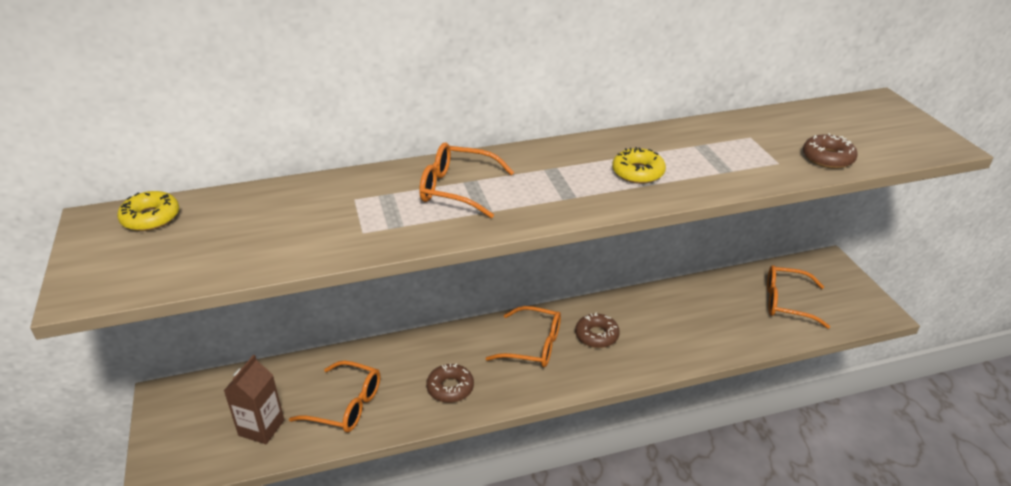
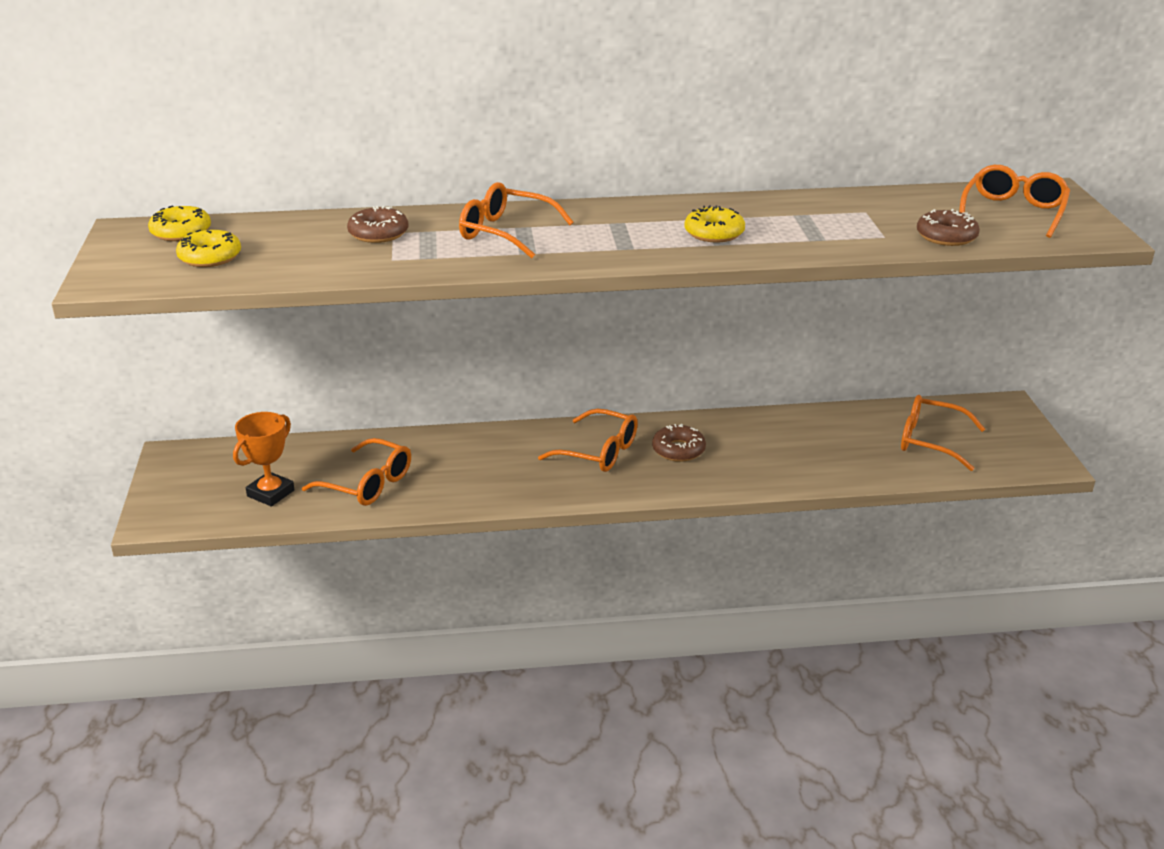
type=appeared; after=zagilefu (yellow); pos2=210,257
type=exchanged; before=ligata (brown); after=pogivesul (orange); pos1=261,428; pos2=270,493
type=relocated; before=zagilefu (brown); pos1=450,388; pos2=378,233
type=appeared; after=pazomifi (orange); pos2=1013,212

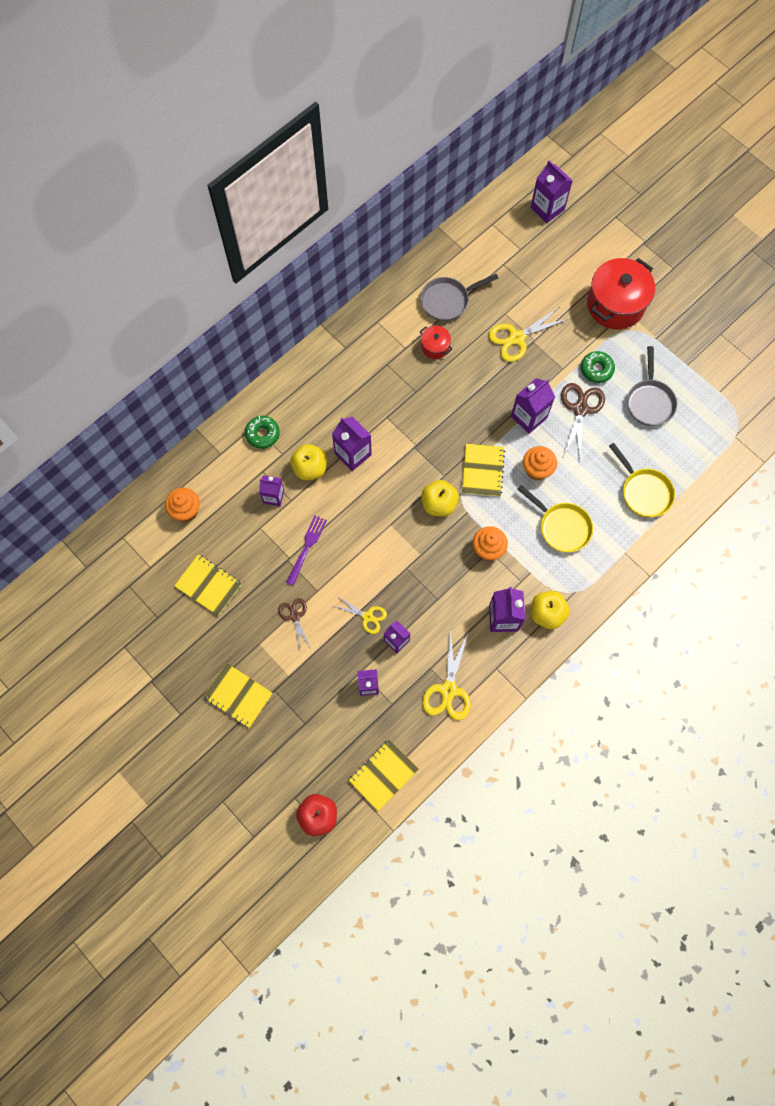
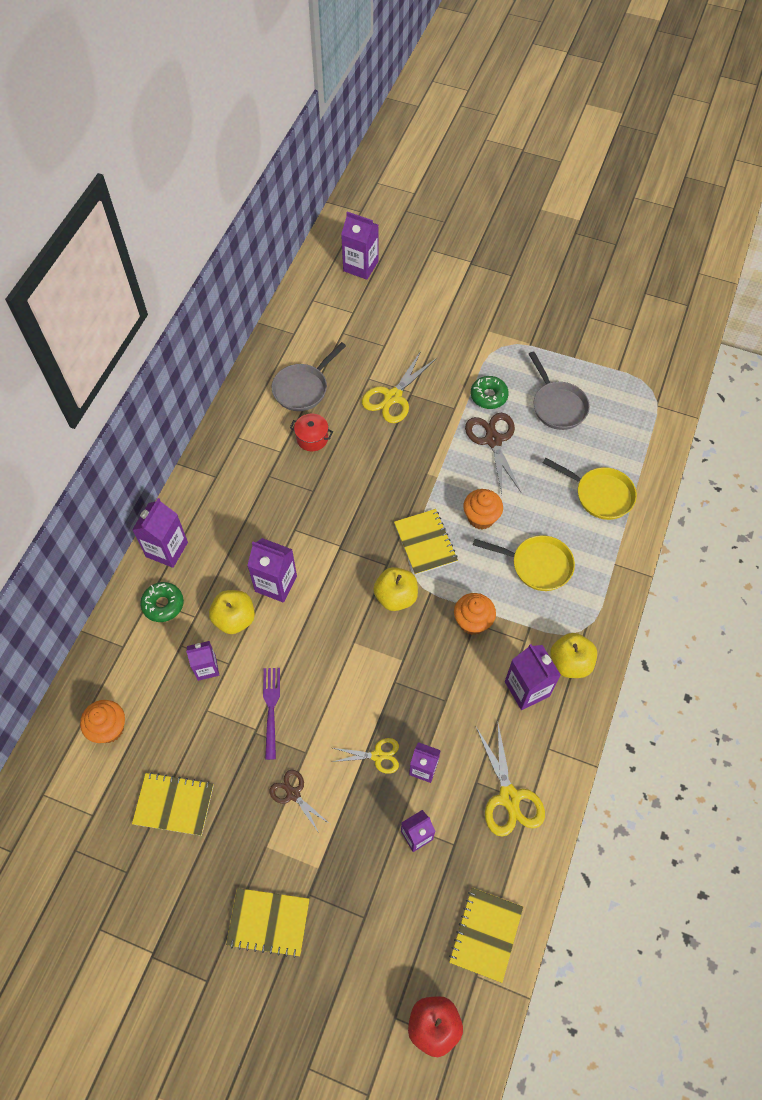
type=relocated; before=ligata (purple); pos1=529,417; pos2=167,549
type=missing; before=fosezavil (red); pos1=615,305

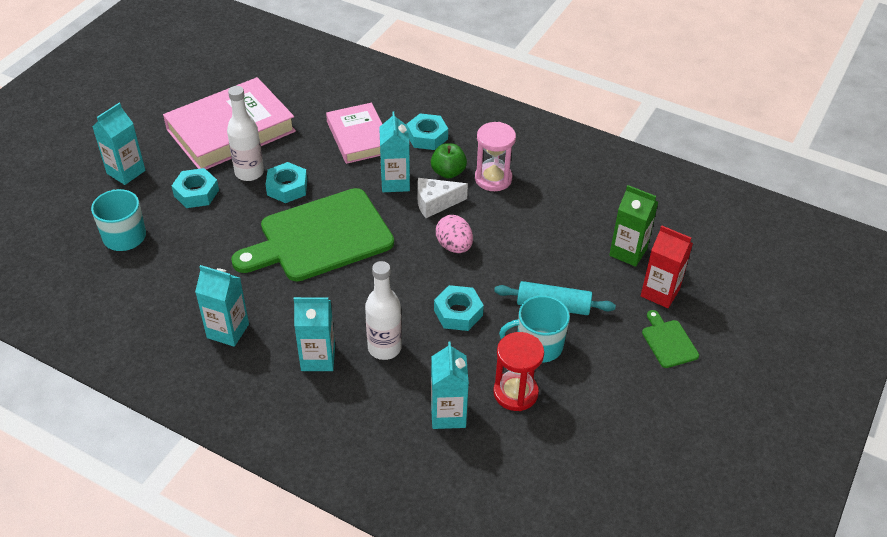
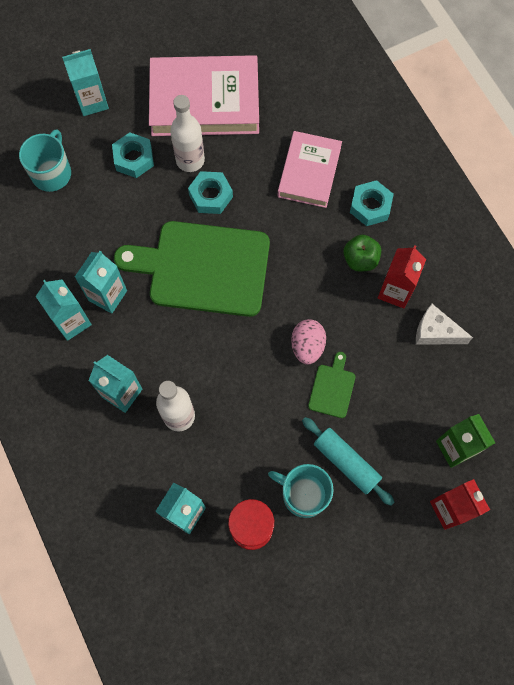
type=relocated; before=ligata (turquoise); pos1=395,182; pos2=107,295
type=relocated; before=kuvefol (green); pos1=668,342; pos2=332,388
type=exchanged; before=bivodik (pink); after=ligata (red); pos1=493,179; pos2=395,291
type=relocated; before=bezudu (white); pos1=435,203; pos2=435,332
type=missing; before=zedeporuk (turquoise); pos1=458,313

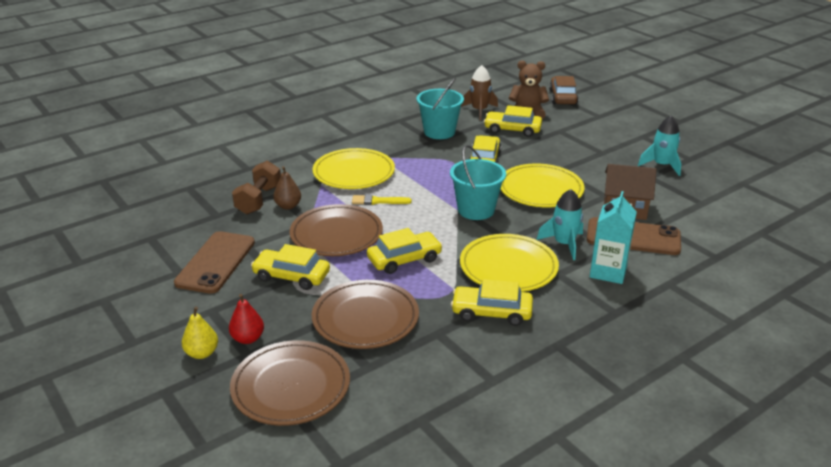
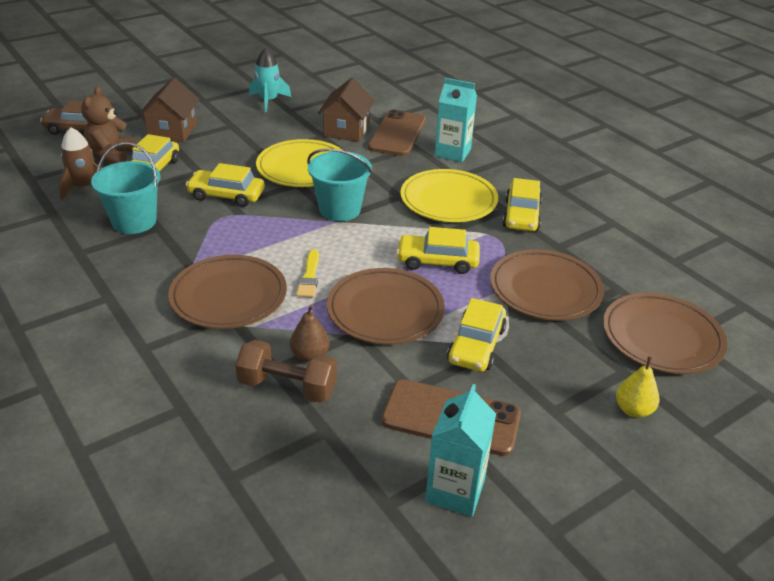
type=appeared; after=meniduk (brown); pos2=172,131
type=colour; before=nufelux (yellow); after=nufelux (brown); pos1=354,173; pos2=228,296
type=spun; before=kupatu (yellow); pos1=404,259; pos2=437,261; turn=-60
type=appeared; after=ligata (turquoise); pos2=455,491
type=missing; before=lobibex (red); pos1=248,338
type=missing; before=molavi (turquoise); pos1=564,244

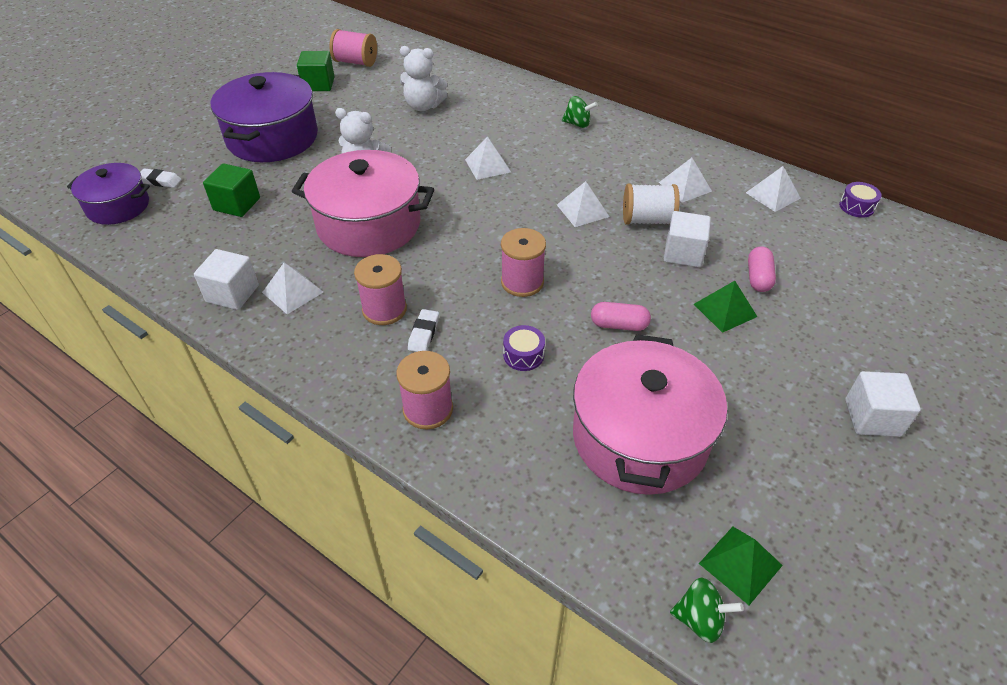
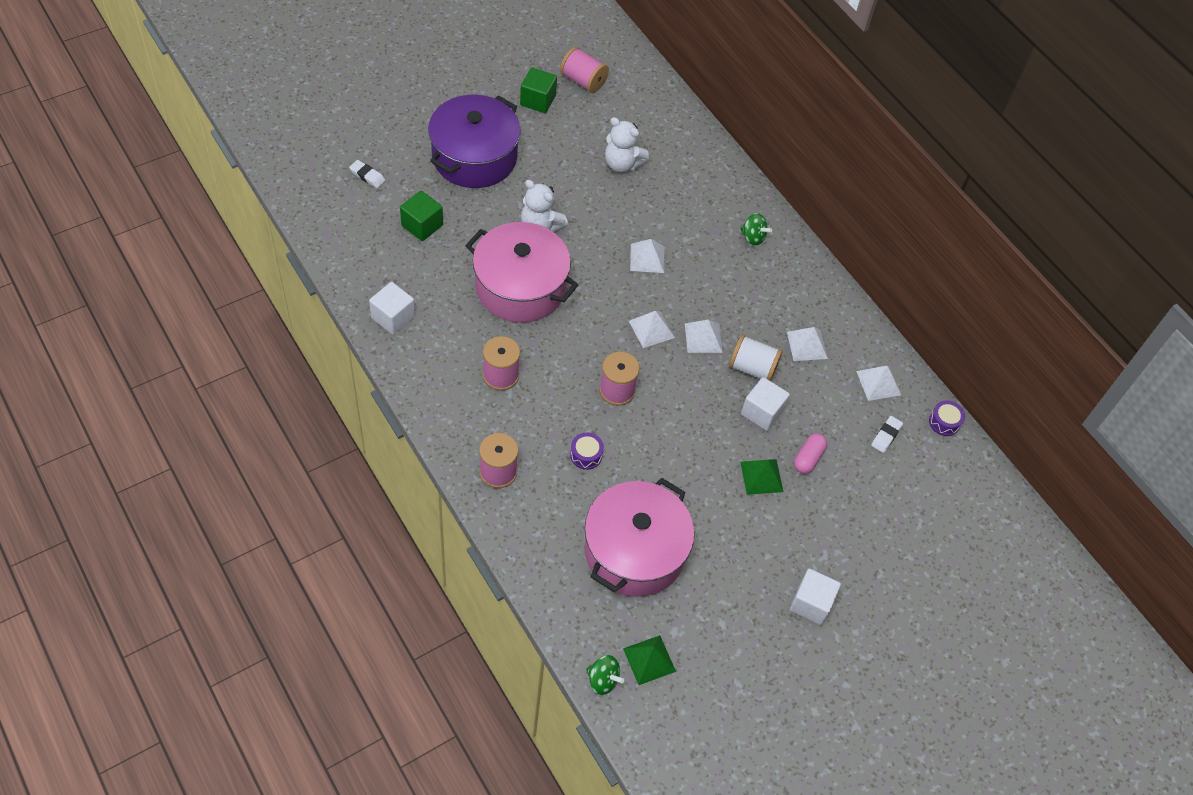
type=relocated; before=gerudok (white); pos1=293,292; pos2=651,329
type=relocated; before=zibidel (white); pos1=423,334; pos2=886,436
type=missing; before=fosezavil (purple); pos1=118,206
type=missing; before=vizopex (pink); pos1=619,325

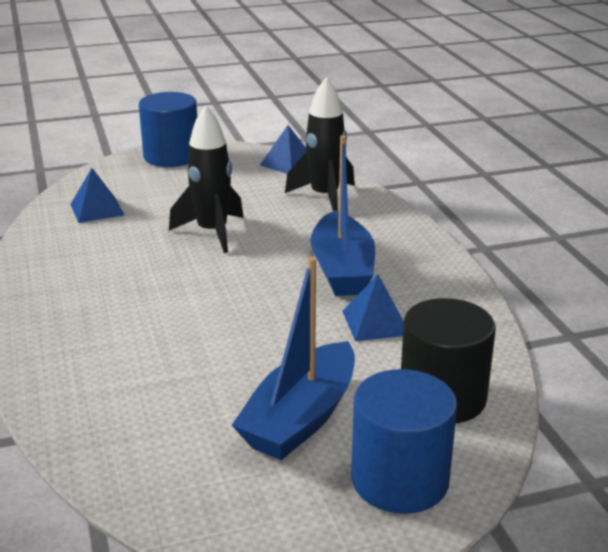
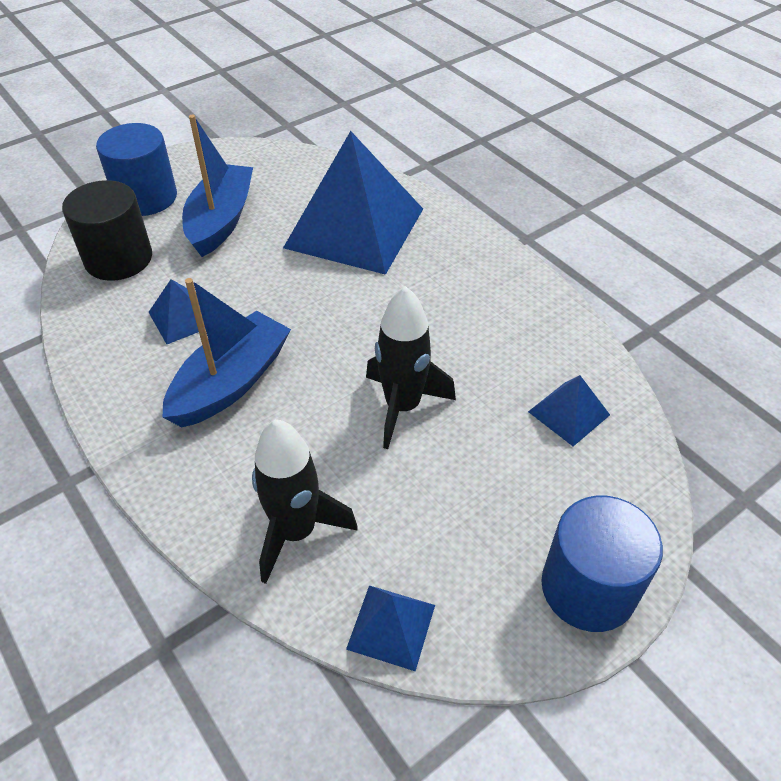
type=spun; before=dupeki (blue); pos1=342,269; pos2=231,382; turn=60
type=appeared; after=gerudok (blue); pos2=355,228

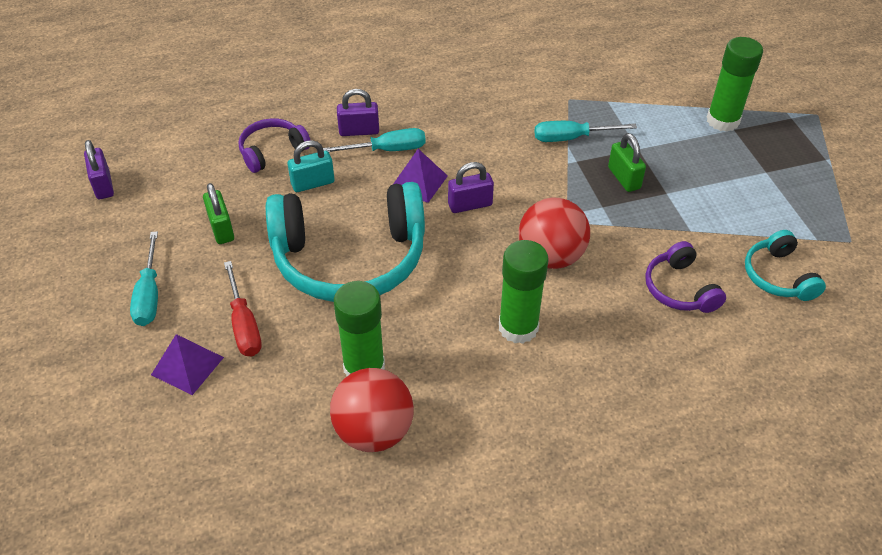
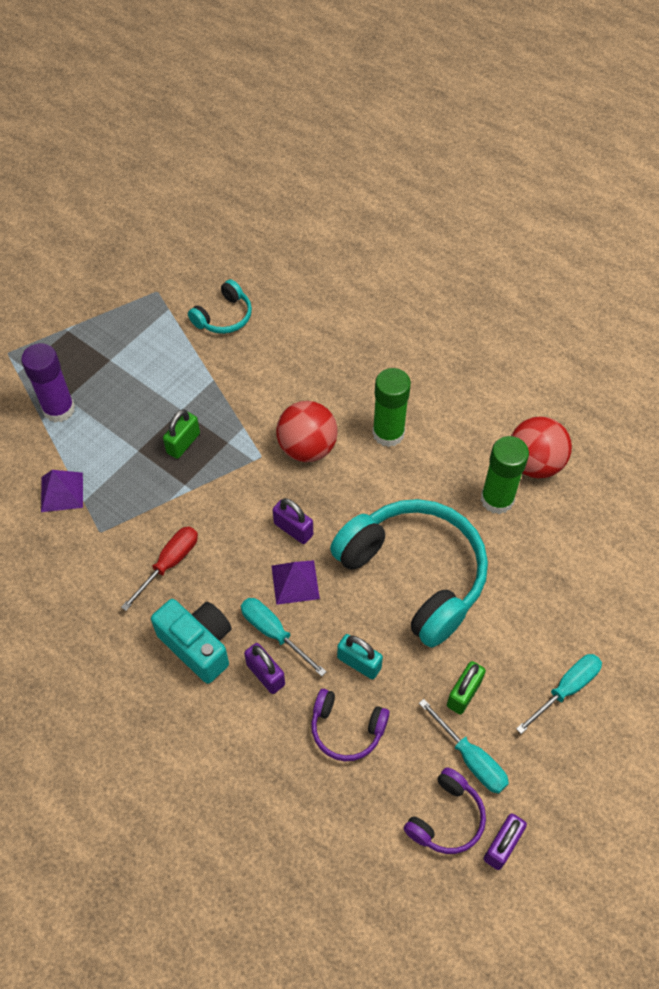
type=colour; before=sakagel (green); after=sakagel (purple); pos1=722,121; pos2=59,409
type=relocated; before=gerudok (purple); pos1=187,366; pos2=62,492
type=relocated; before=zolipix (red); pos1=244,325; pos2=169,564
type=appeared; after=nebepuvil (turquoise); pos2=198,645
type=relocated; before=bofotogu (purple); pos1=679,289; pos2=446,818
type=relocated; before=zolipix (turquoise); pos1=571,138; pos2=471,758

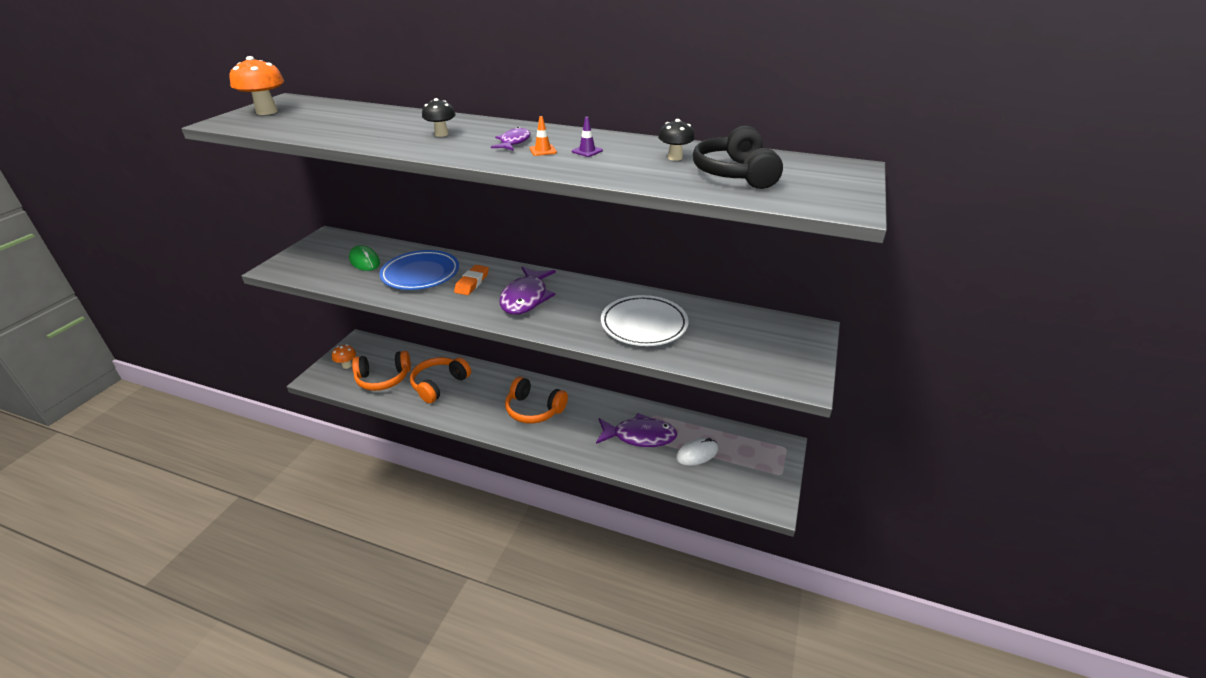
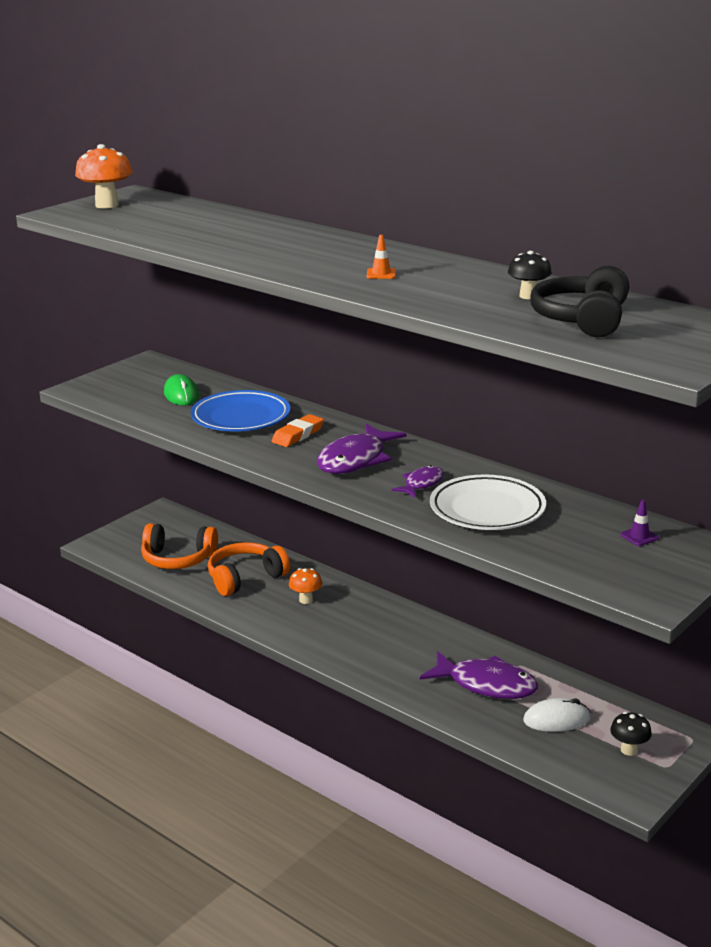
type=relocated; before=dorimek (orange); pos1=347,365; pos2=306,600
type=relocated; before=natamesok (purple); pos1=514,142; pos2=421,484
type=relocated; before=dorimek (black); pos1=441,134; pos2=629,750
type=relocated; before=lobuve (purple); pos1=587,151; pos2=639,536
type=missing; before=bofotogu (orange); pos1=534,409

